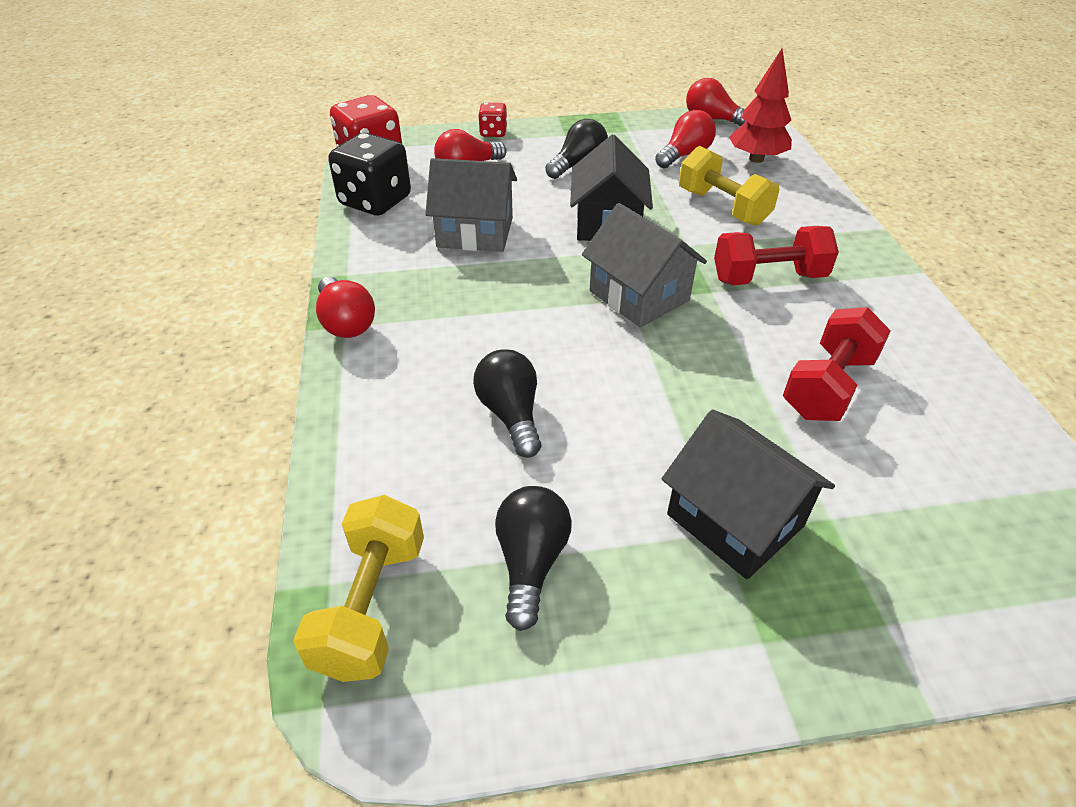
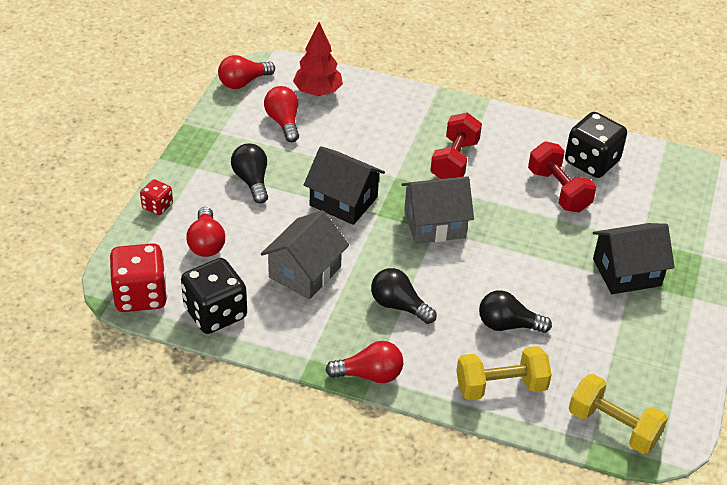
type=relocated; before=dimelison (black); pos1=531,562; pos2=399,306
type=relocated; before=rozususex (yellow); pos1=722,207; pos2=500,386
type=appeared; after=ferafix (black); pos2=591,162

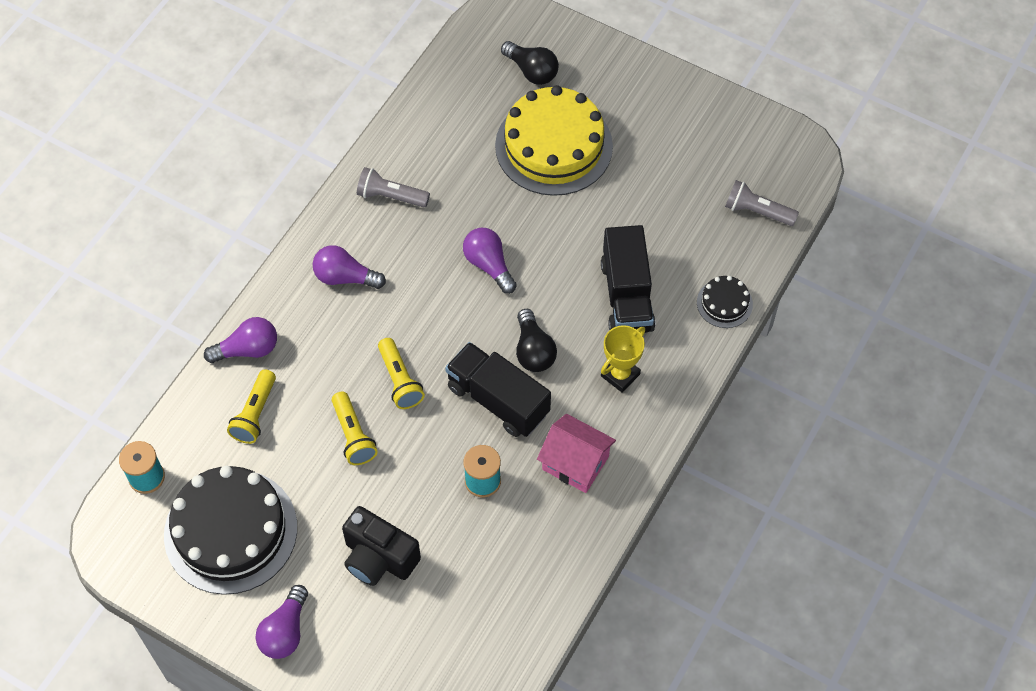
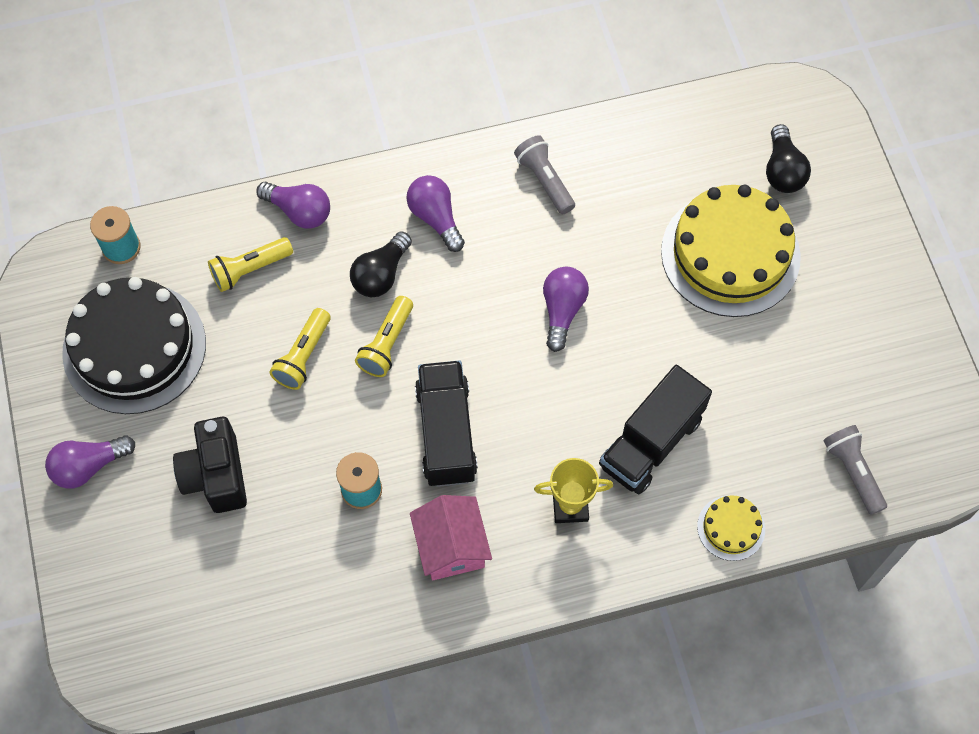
type=relocated; before=dimelison (black); pos1=533,351; pos2=381,274
type=colour; before=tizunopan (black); after=tizunopan (yellow); pos1=724,303; pos2=731,528

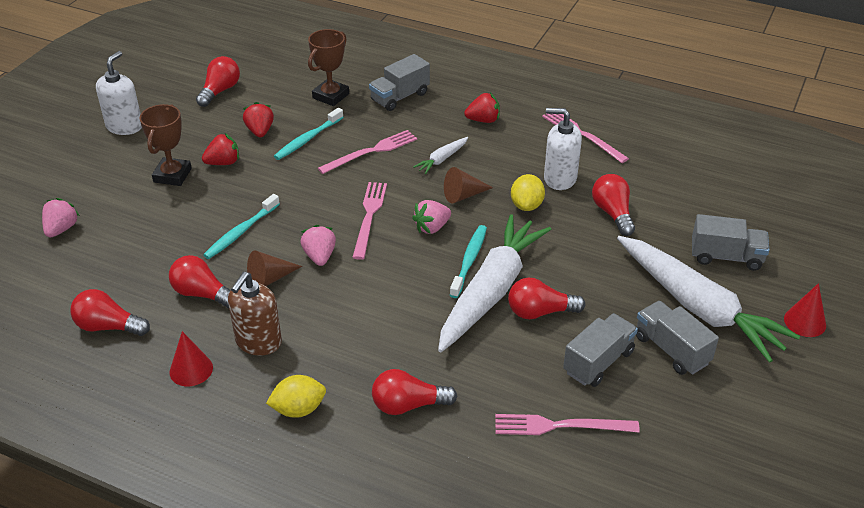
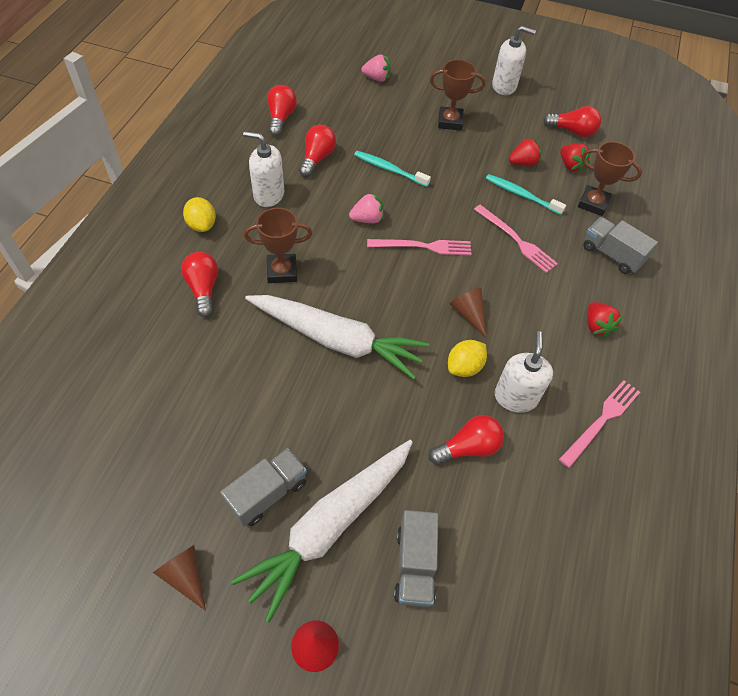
type=relocated; before=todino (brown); pos1=270,279; pos2=185,575
type=colour; before=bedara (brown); after=bedara (white); pos1=258,342; pos2=268,195
type=appeared; after=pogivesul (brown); pos2=282,271
type=spun; before=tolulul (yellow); pos1=526,205; pos2=464,367; turn=-45
type=relocated; before=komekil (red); pos1=223,162; pos2=570,165
type=missing; before=todino (red); pos1=191,369
type=missing; before=komekil (pink); pos1=432,227
type=missing; before=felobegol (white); pos1=442,159
type=missing; before=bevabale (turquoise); pos1=469,261
type=missing; before=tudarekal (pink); pos1=559,426
type=missing; before=dimelison (red); pos1=540,312
type=missing; before=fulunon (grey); pos1=598,362

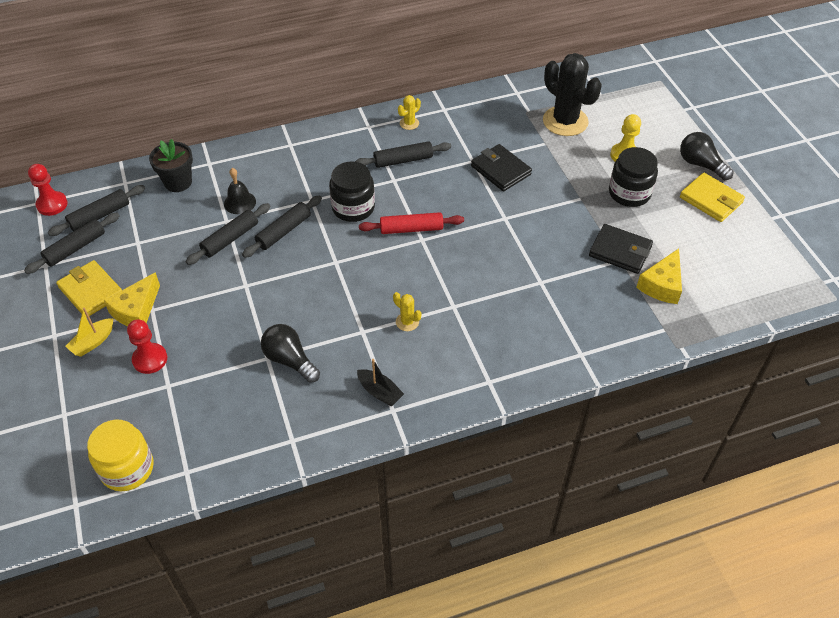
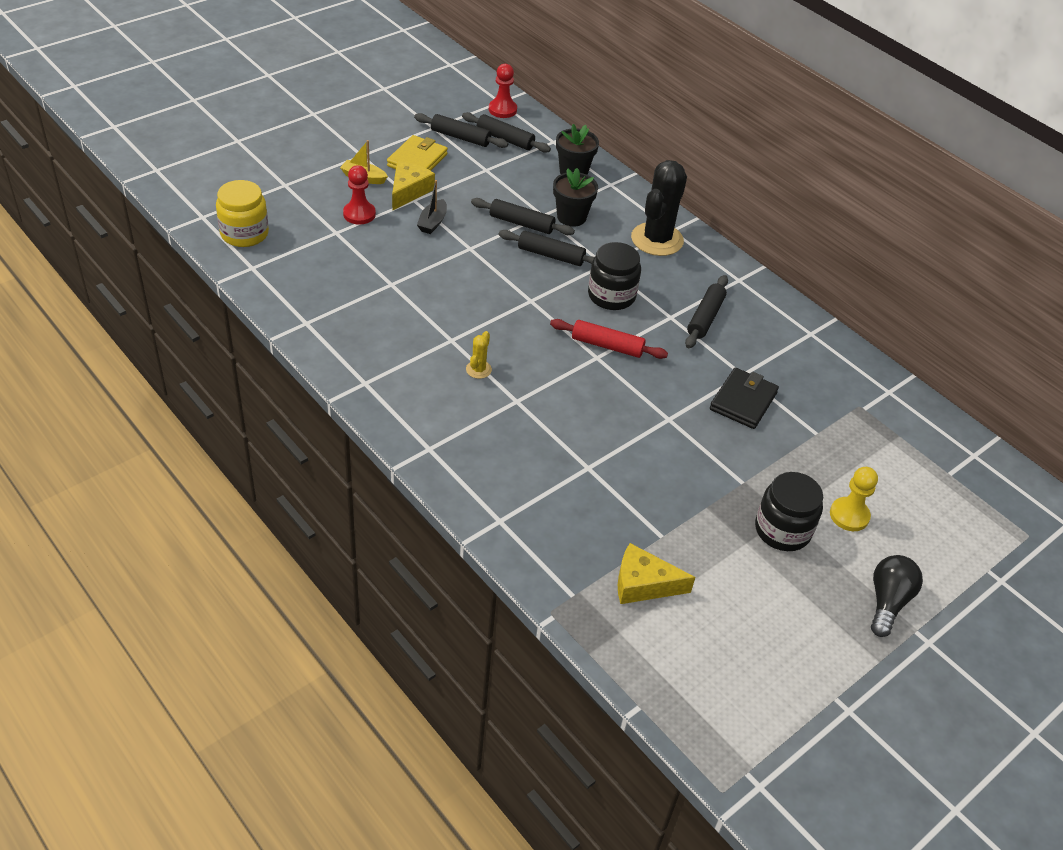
type=spun; before=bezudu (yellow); pos1=136,310; pos2=409,191; turn=105
type=relocated; before=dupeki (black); pos1=380,392; pos2=432,222
type=spun; before=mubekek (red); pos1=411,229; pos2=607,346; turn=-45
type=exchanged; before=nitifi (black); after=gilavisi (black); pos1=240,202; pos2=571,217
type=relocated; before=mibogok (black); pos1=565,121; pos2=657,239
type=spun; before=mubekek (black); pos1=403,160; pos2=705,317; turn=60
type=missing; before=dimelison (black); pos1=289,360
type=missing; before=mibogok (yellow); pos1=409,123
type=missing; before=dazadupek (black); pos1=620,251
type=missing; before=dazadupek (yellow); pos1=711,200

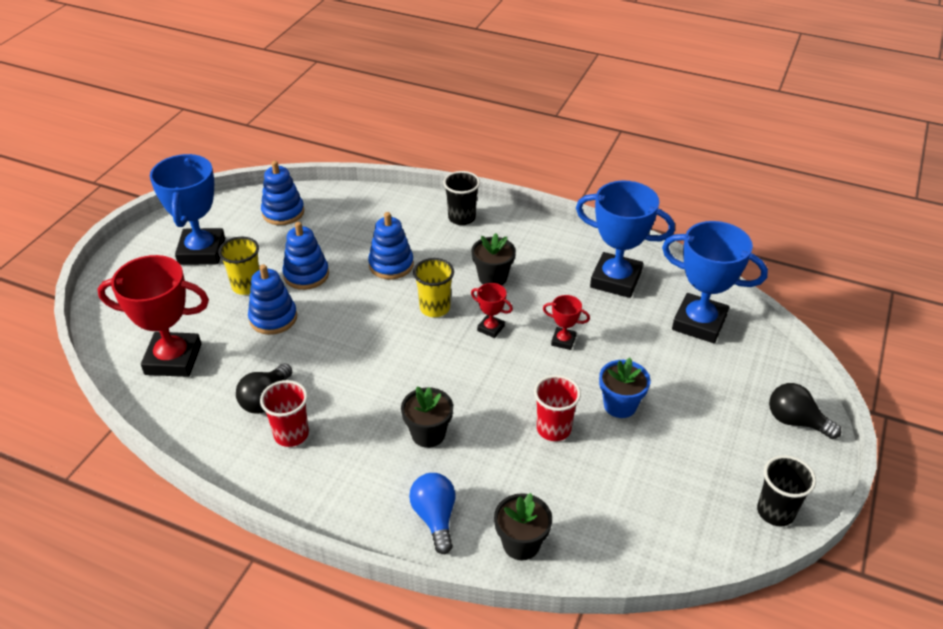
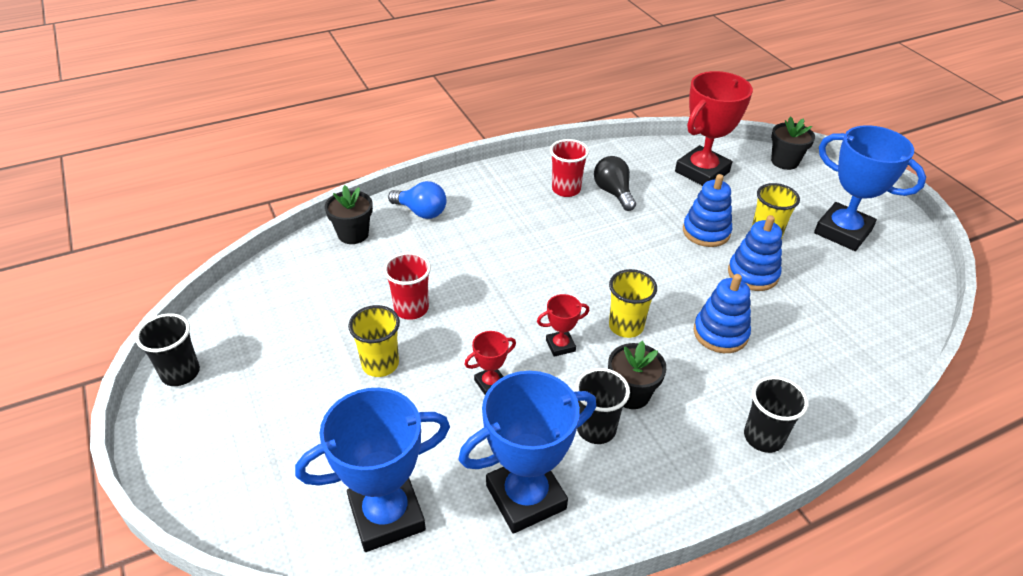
type=exchanged; before=gilavisi (blue); after=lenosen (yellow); pos1=620,405; pos2=380,364
type=appeared; after=lenosen (black); pos2=596,429
type=relocated; before=gilavisi (black); pos1=428,434; pos2=784,161
type=missing; before=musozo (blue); pos1=283,212
type=missing; before=dimelison (black); pos1=795,421

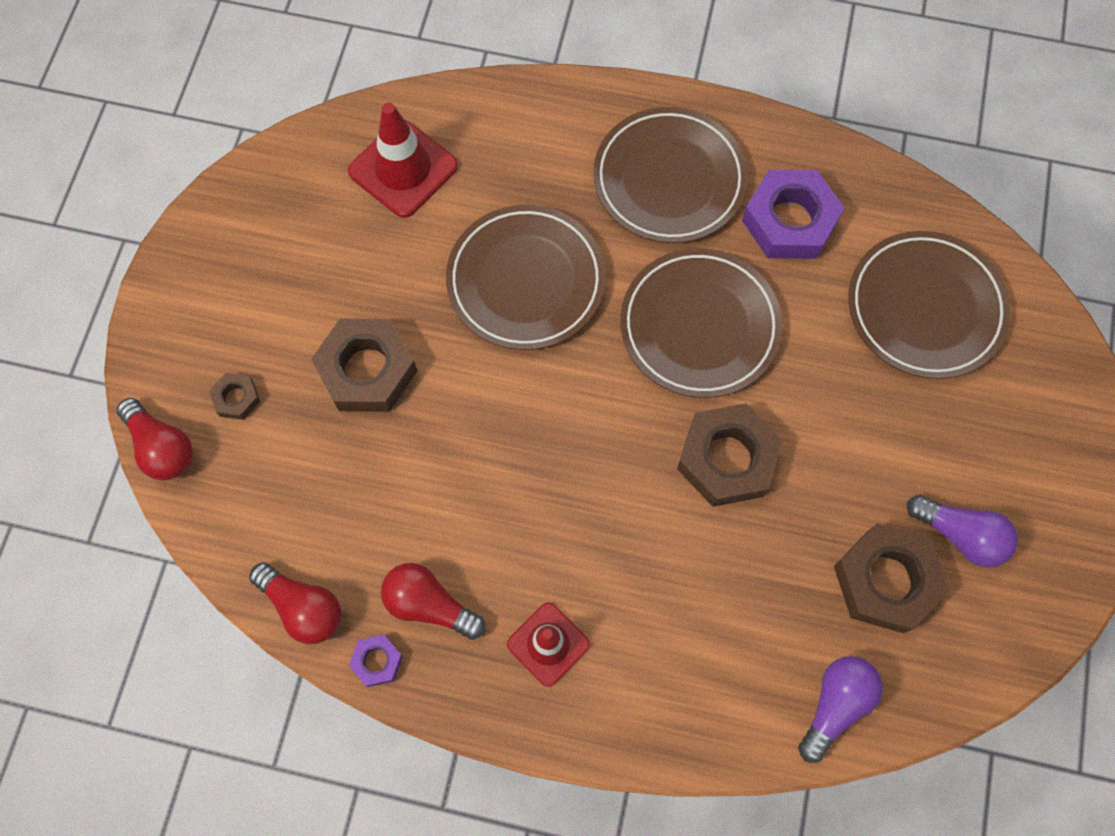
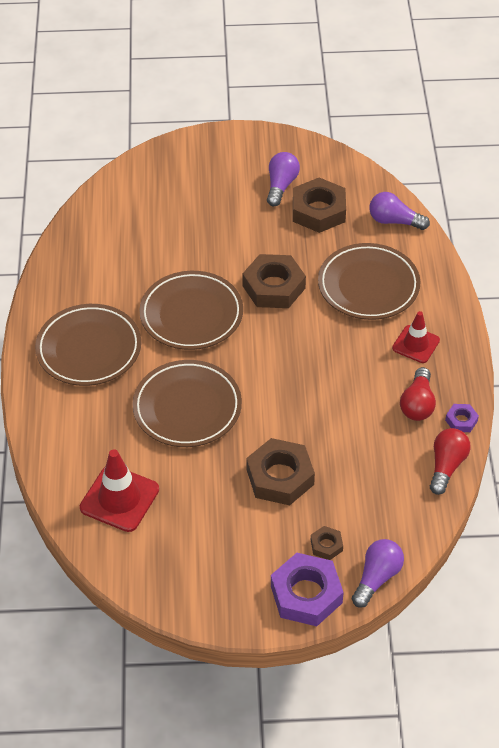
type=relocated; before=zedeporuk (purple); pos1=789,221; pos2=306,594
type=relocated; before=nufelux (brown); pos1=925,308; pos2=368,286
type=colour; before=dimelison (red); after=dimelison (purple); pos1=162,447; pos2=377,578

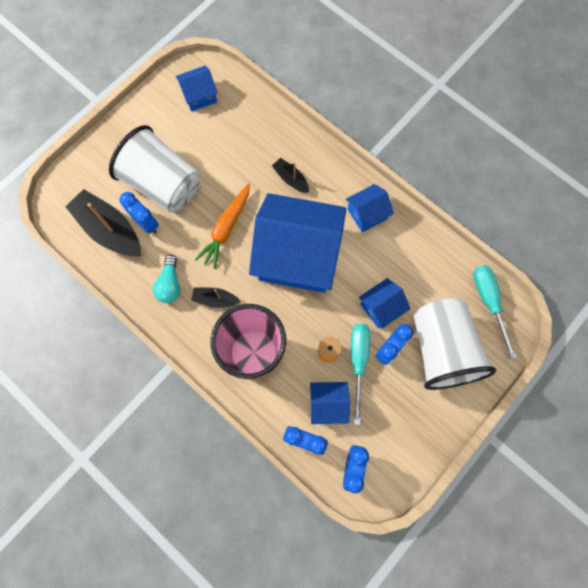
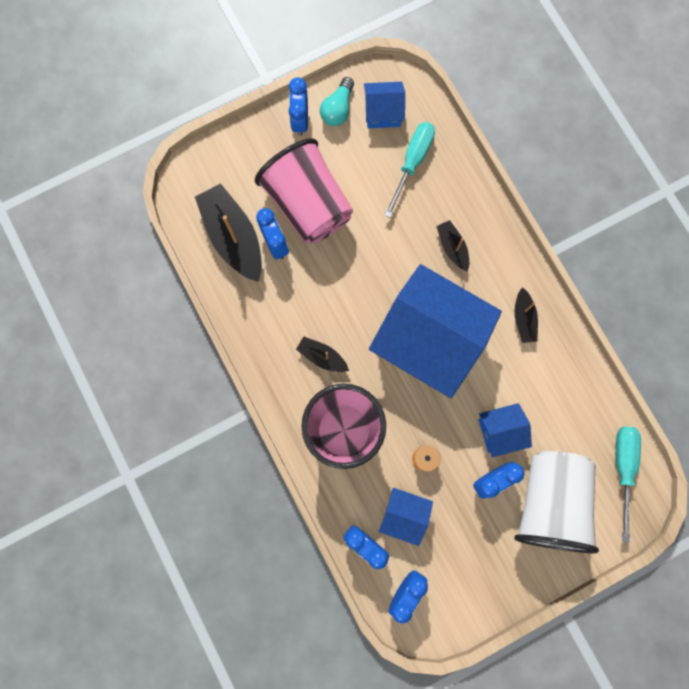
type=colour; before=lenosen (white); after=lenosen (pink); pos1=163,184; pos2=308,204
type=appeared; after=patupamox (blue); pos2=300,120
type=relocated; before=dimelison (turquoise); pos1=170,284; pos2=338,109
type=relocated; before=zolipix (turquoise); pos1=358,362; pos2=412,163
type=exchanged; before=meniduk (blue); after=dupeki (black); pos1=367,214; pos2=523,319
type=missing; before=felobegol (orange); pos1=226,228

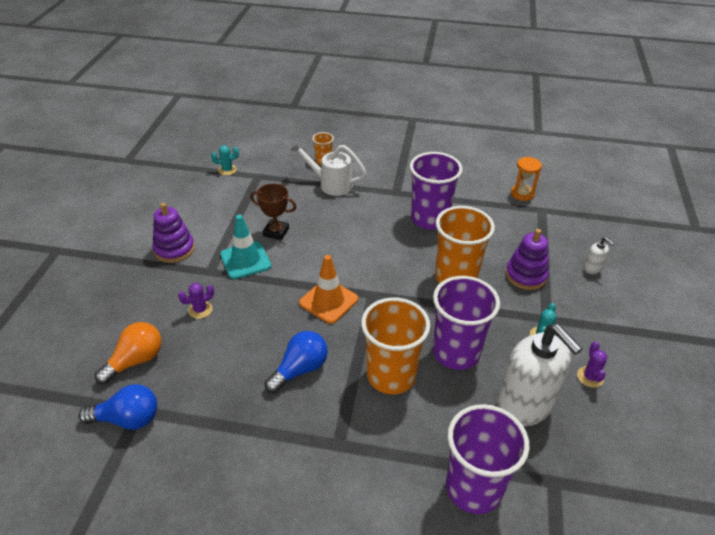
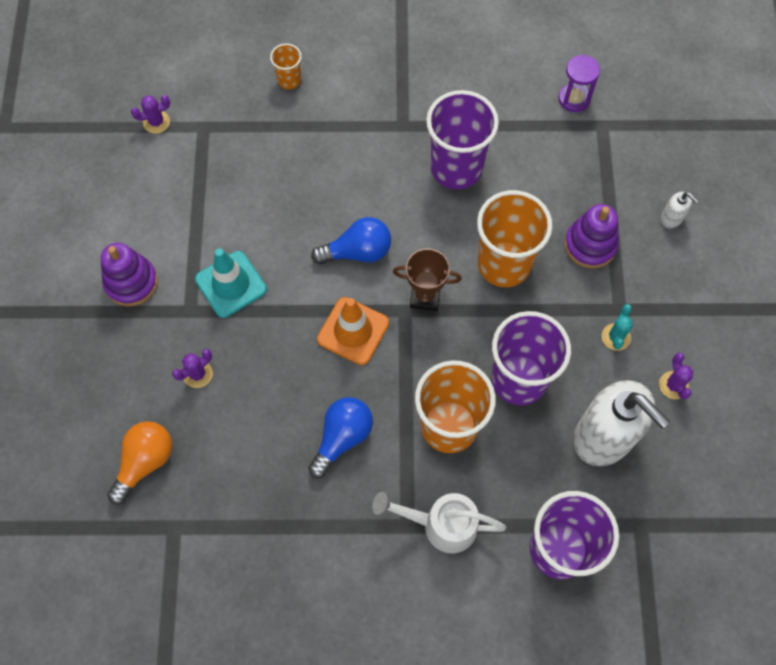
type=colour; before=mibogok (turquoise); after=mibogok (purple); pos1=227,170; pos2=156,122
type=relocated; before=dimelison (blue); pos1=127,419; pos2=357,252
type=relocated; before=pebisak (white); pos1=331,184; pos2=441,525
type=relocated; before=pogivesul (brown); pos1=276,232; pos2=425,296
type=colour; before=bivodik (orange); after=bivodik (purple); pos1=522,194; pos2=574,99

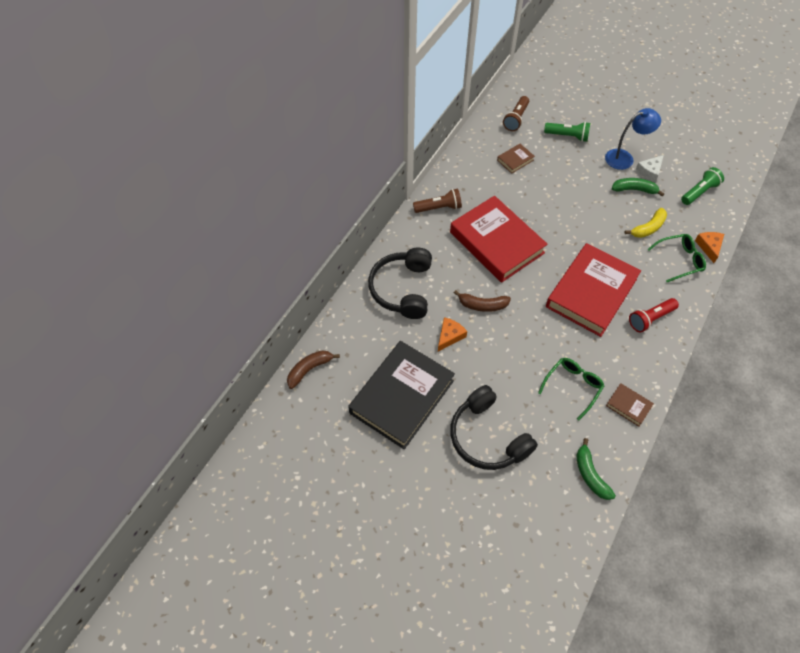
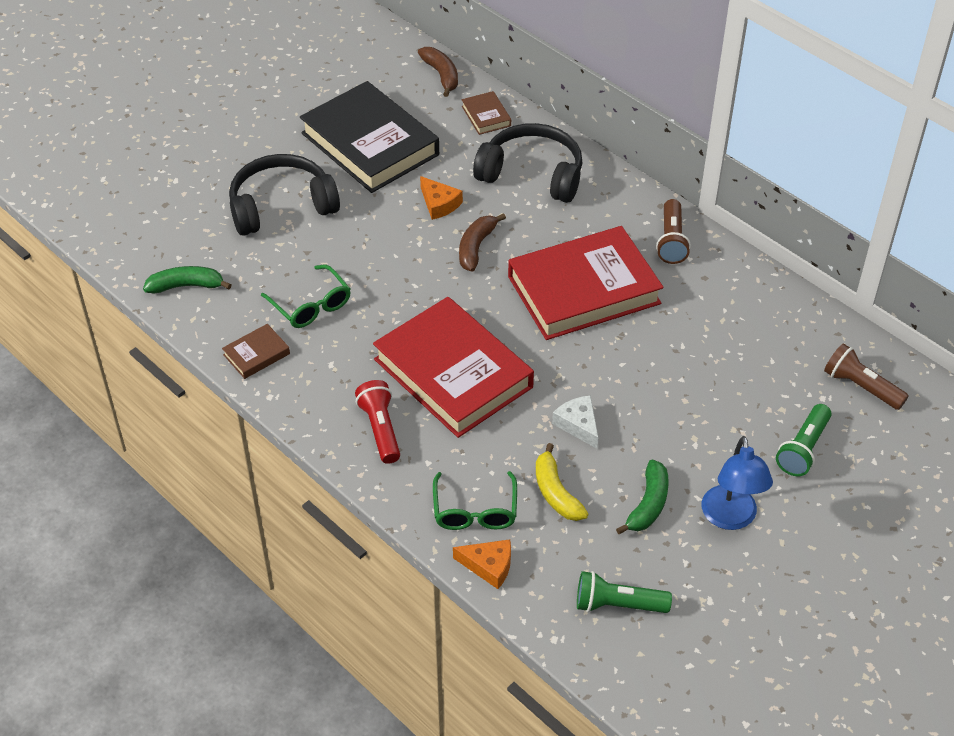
type=relocated; before=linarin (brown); pos1=515,160; pos2=486,116
type=relocated; before=bezudu (white); pos1=649,171; pos2=578,425
type=spun; before=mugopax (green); pos1=699,192; pos2=617,605; turn=120

